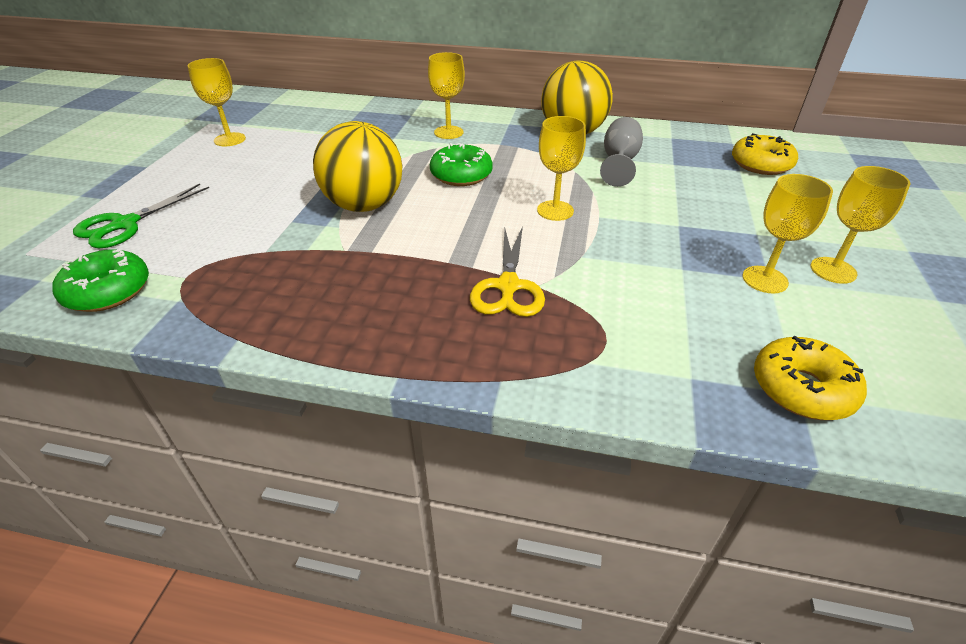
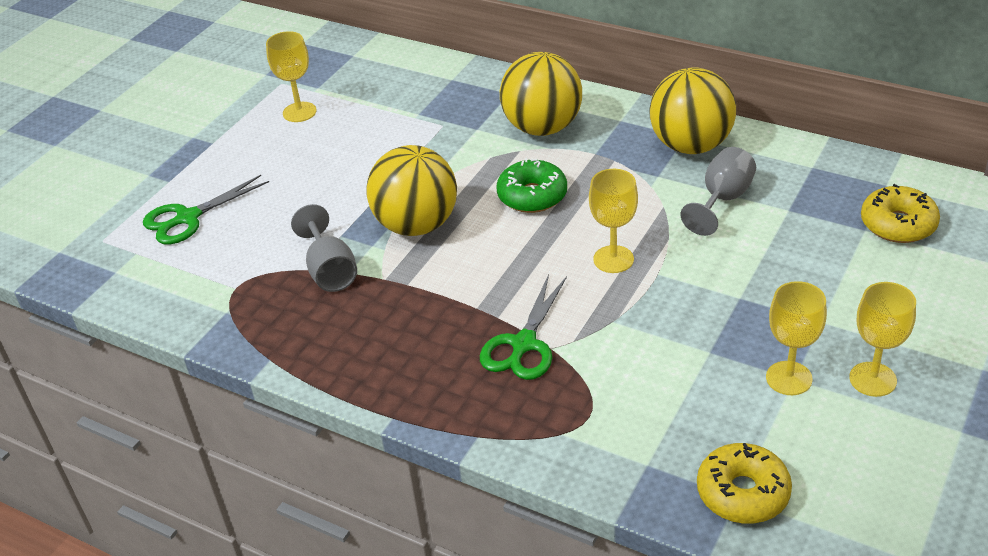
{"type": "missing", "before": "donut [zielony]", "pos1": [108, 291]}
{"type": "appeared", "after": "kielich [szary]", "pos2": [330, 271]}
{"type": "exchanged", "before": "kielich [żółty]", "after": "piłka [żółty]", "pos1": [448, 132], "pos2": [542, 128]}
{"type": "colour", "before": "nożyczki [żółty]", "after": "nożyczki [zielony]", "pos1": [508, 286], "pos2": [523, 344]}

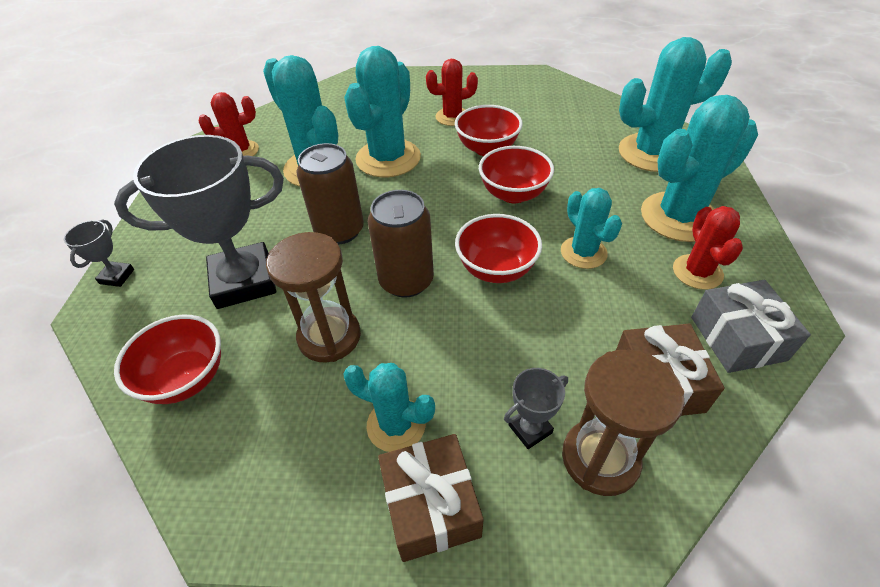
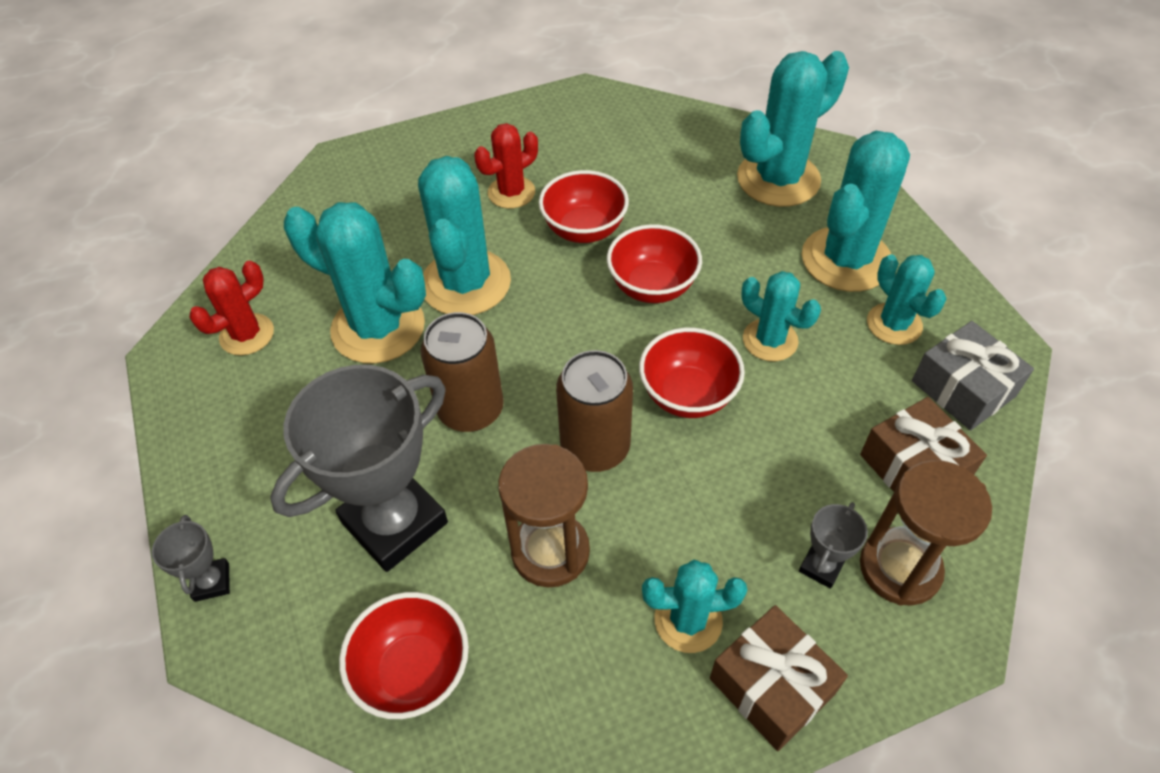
{"type": "colour", "before": "kaktus [czerwony]", "after": "kaktus [turkusowy]", "pos1": [697, 272], "pos2": [894, 324]}

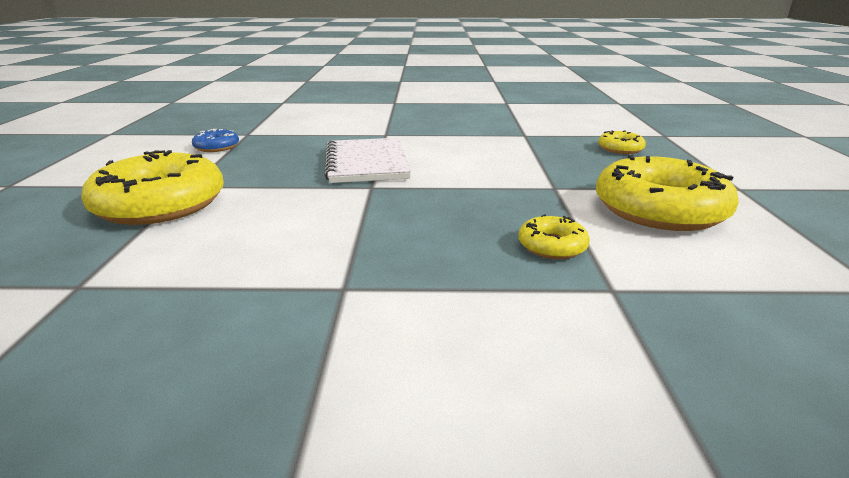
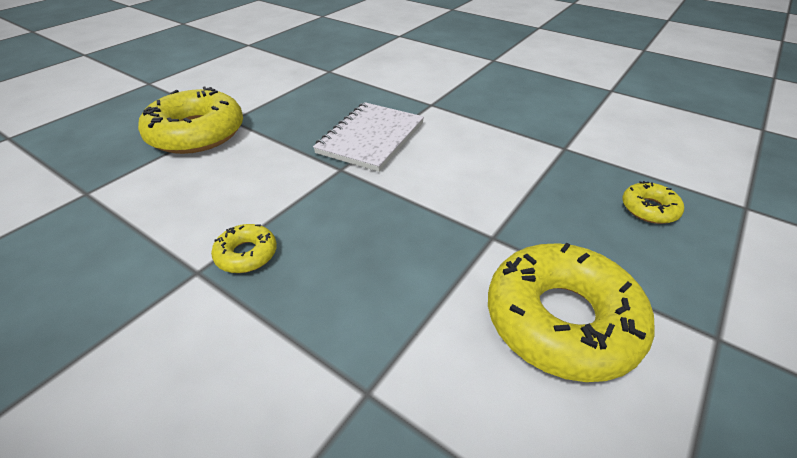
{"type": "missing", "before": "donut [niebieski]", "pos1": [217, 147]}
{"type": "relocated", "before": "donut [żółty]", "pos1": [552, 246], "pos2": [246, 254]}

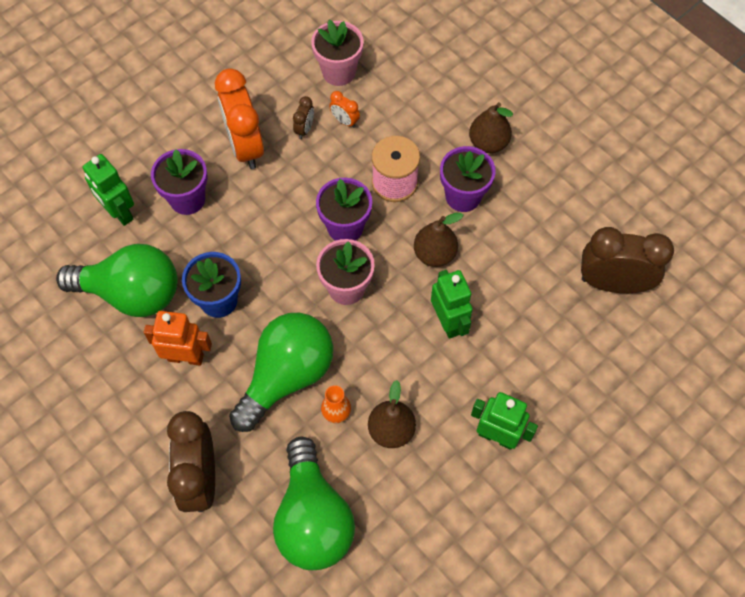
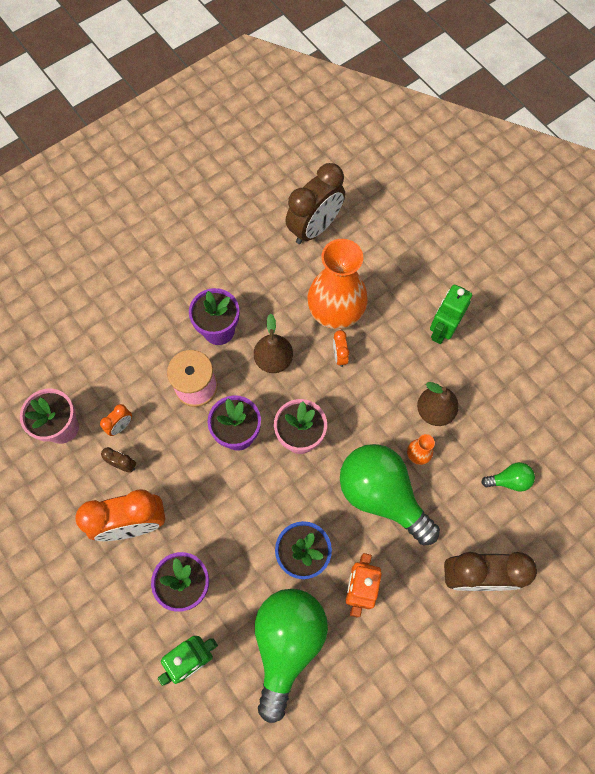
{"type": "missing", "before": "gruszka [brązowy]", "pos1": [488, 143]}
{"type": "appeared", "after": "wazon [pomarańczowy]", "pos2": [335, 312]}
{"type": "exchanged", "before": "robot [zielony]", "after": "budzik [pomarańczowy]", "pos1": [448, 322], "pos2": [339, 356]}
{"type": "spun", "before": "budzik [brązowy]", "pos1": [612, 283], "pos2": [314, 228], "turn": -150}
{"type": "size", "before": "żarówka [zielony]", "pos1": [313, 518], "pos2": [509, 480], "scale": 0.44}

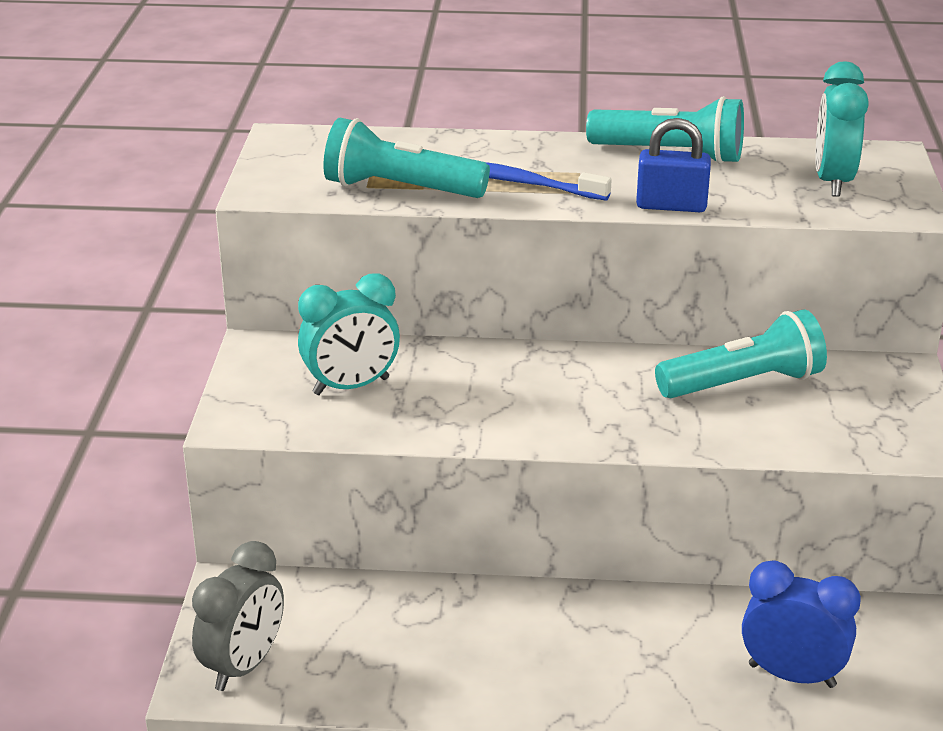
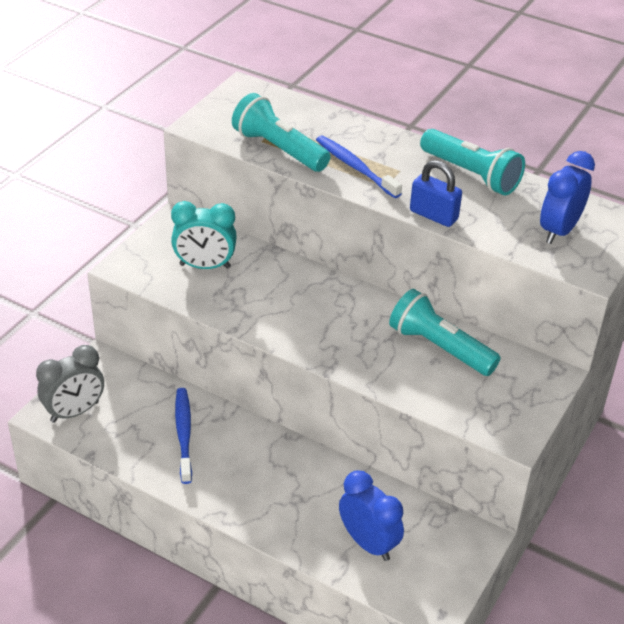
{"type": "appeared", "after": "szczoteczka do zębów [niebieski]", "pos2": [184, 434]}
{"type": "colour", "before": "budzik [turkusowy]", "after": "budzik [niebieski]", "pos1": [833, 182], "pos2": [559, 231]}
{"type": "spun", "before": "latarka [turkusowy]", "pos1": [743, 383], "pos2": [439, 347], "turn": -150}

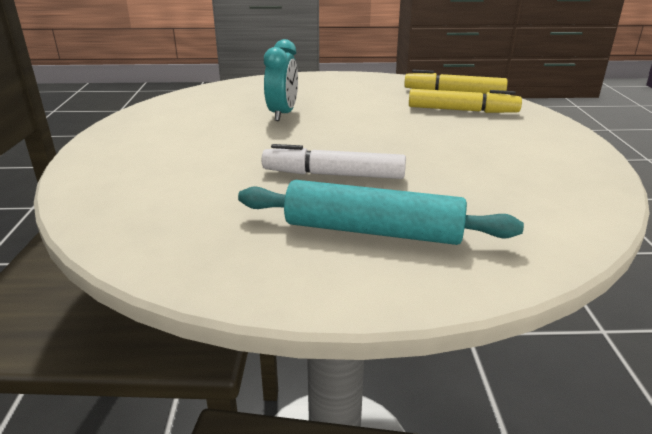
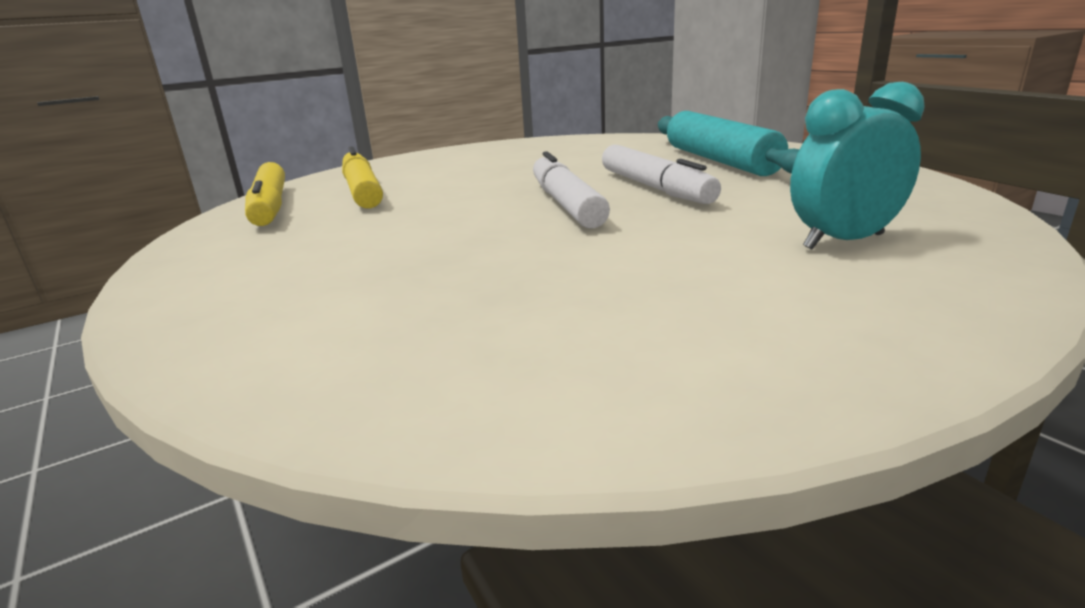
{"type": "appeared", "after": "flamaster [biały]", "pos2": [566, 204]}
{"type": "relocated", "before": "budzik [turkusowy]", "pos1": [282, 114], "pos2": [843, 241]}

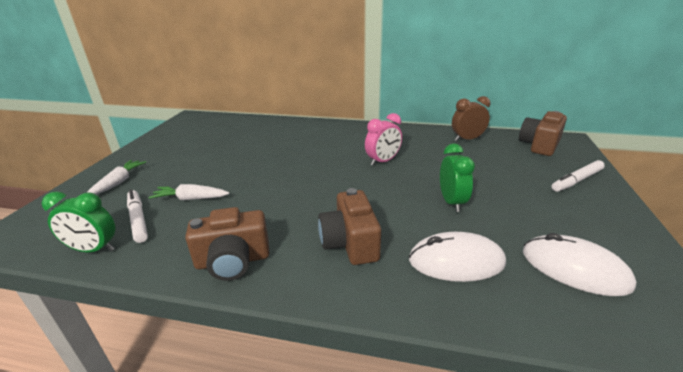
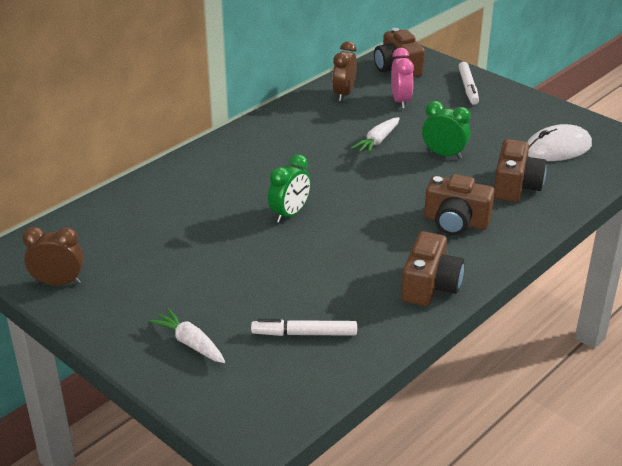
{"type": "appeared", "after": "budzik [brązowy]", "pos2": [58, 283]}
{"type": "relocated", "before": "budzik [zielony]", "pos1": [94, 249], "pos2": [290, 214]}
{"type": "relocated", "before": "marchewka [biały]", "pos1": [191, 199], "pos2": [377, 141]}
{"type": "relocated", "before": "budzik [różowy]", "pos1": [383, 161], "pos2": [400, 101]}
{"type": "exchanged", "before": "myszka [biały]", "after": "aparat fotograficzny [brązowy]", "pos1": [456, 261], "pos2": [515, 186]}

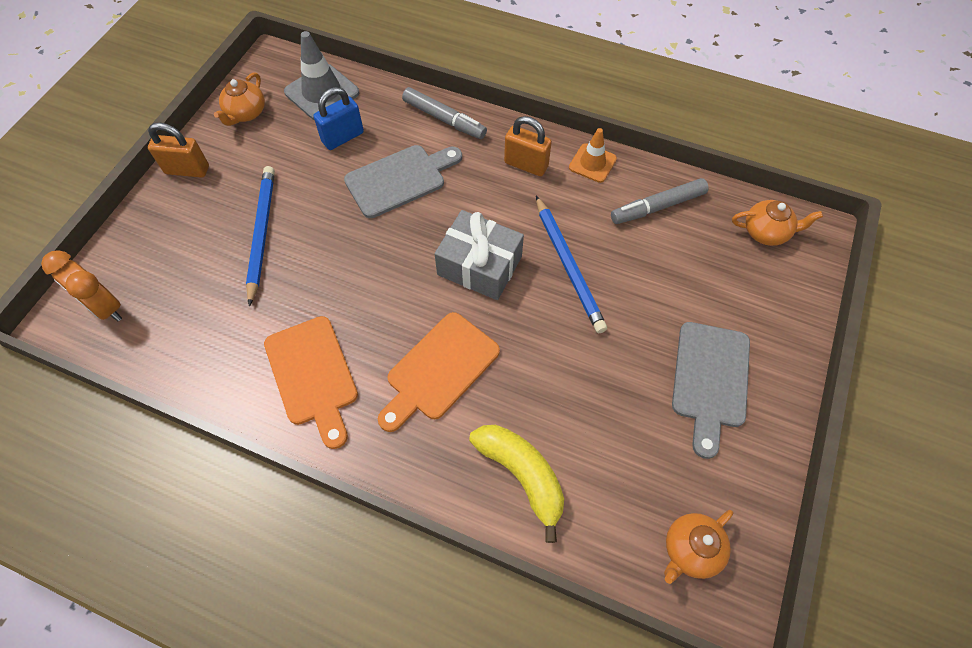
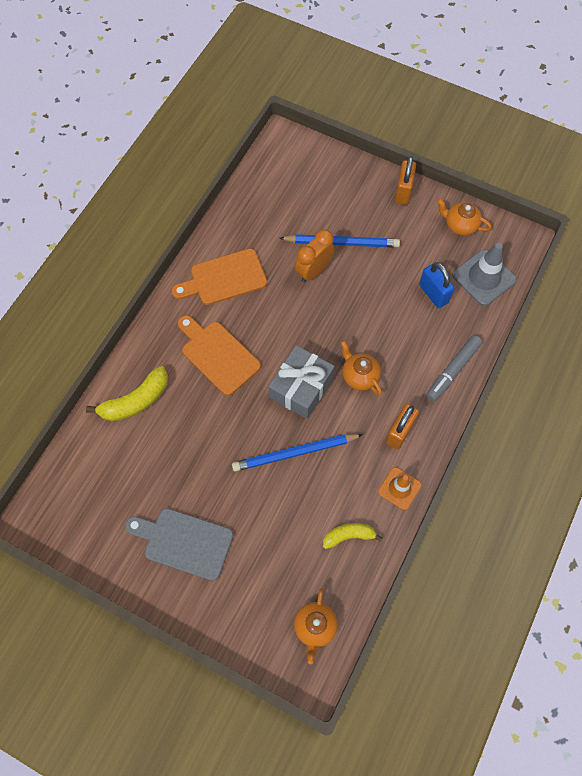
{"type": "missing", "before": "deska do krojenia [szary]", "pos1": [400, 179]}
{"type": "relocated", "before": "budzik [pomarańczowy]", "pos1": [105, 307], "pos2": [313, 271]}
{"type": "relocated", "before": "imbryk [pomarańczowy]", "pos1": [690, 550], "pos2": [359, 376]}
{"type": "exchanged", "before": "flamaster [szary]", "after": "banan [żółty]", "pos1": [657, 207], "pos2": [348, 536]}

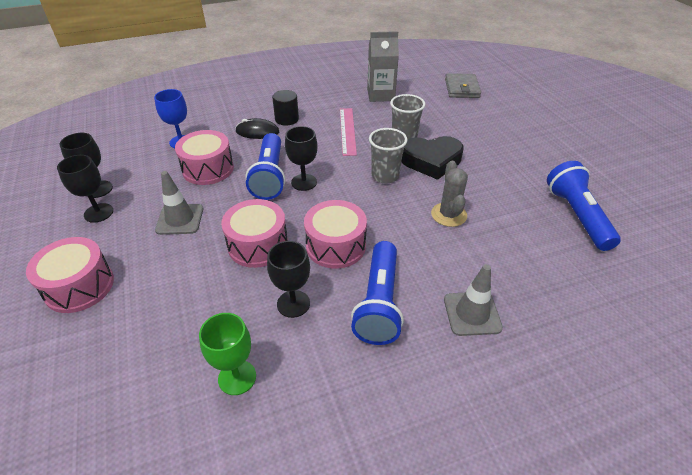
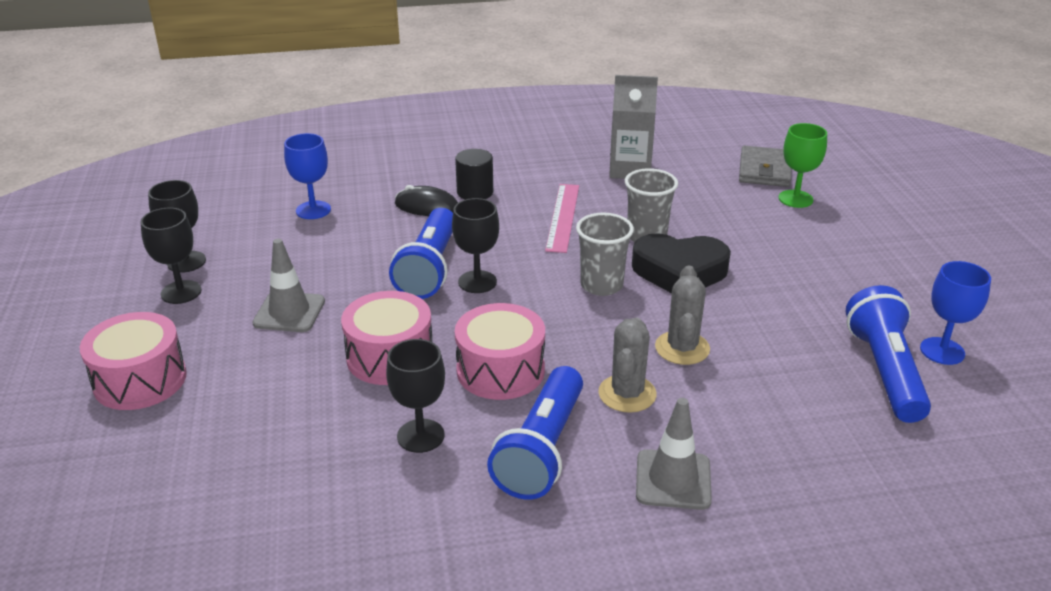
{"type": "missing", "before": "bęben [różowy]", "pos1": [208, 169]}
{"type": "appeared", "after": "kaktus [szary]", "pos2": [627, 394]}
{"type": "appeared", "after": "kielich [niebieski]", "pos2": [942, 351]}
{"type": "relocated", "before": "kielich [zielony]", "pos1": [237, 377], "pos2": [795, 199]}

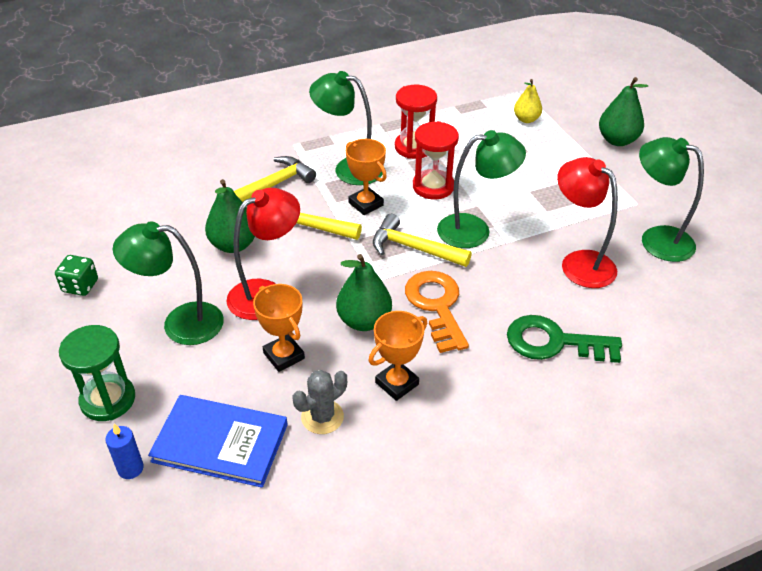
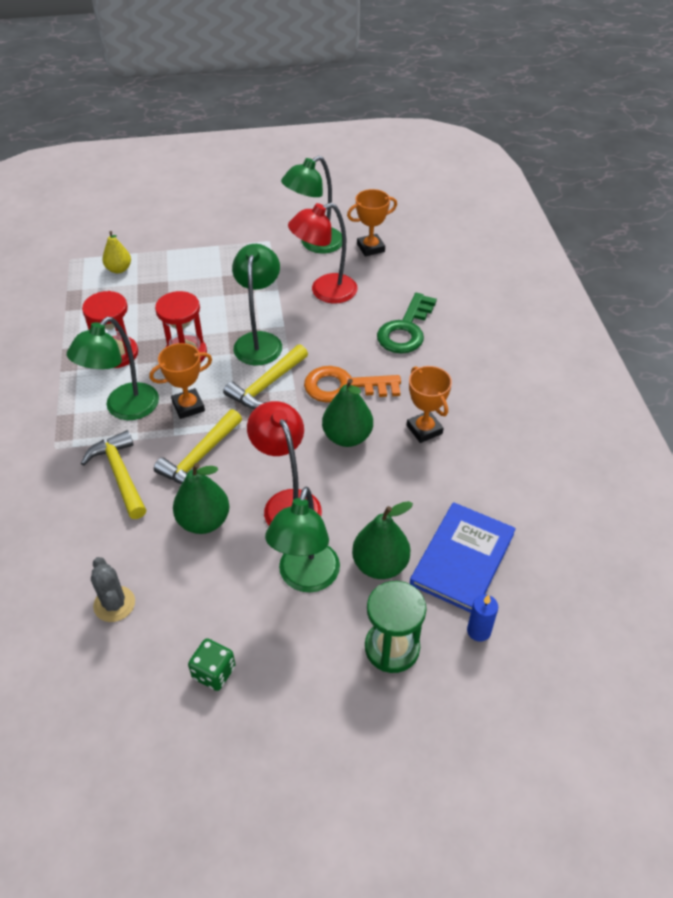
{"type": "relocated", "before": "puchar [pomarańczowy]", "pos1": [284, 356], "pos2": [370, 248]}
{"type": "relocated", "before": "kaktus [szary]", "pos1": [322, 417], "pos2": [114, 604]}
{"type": "relocated", "before": "gruszka [zielony]", "pos1": [617, 140], "pos2": [380, 565]}

